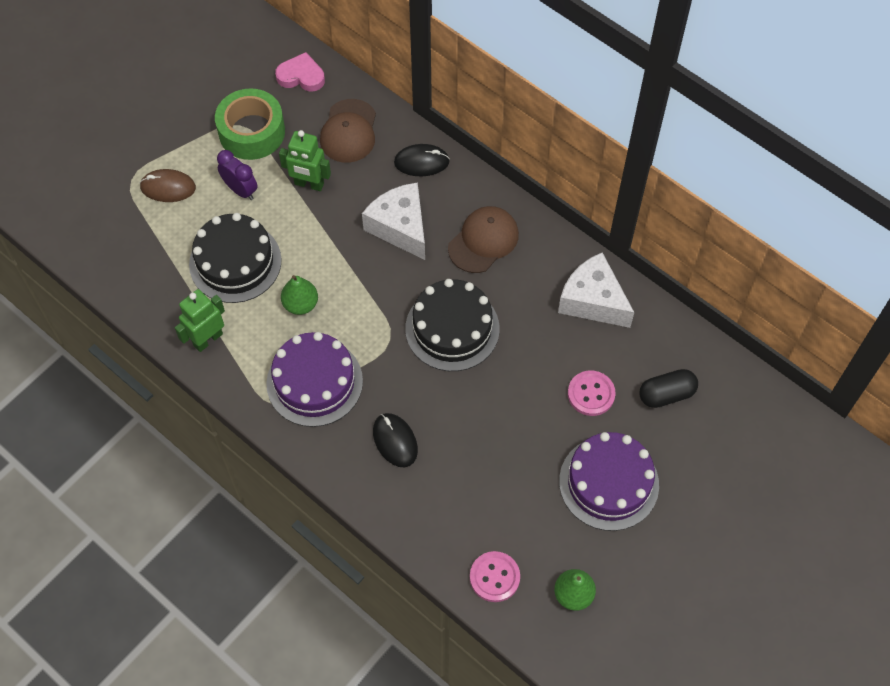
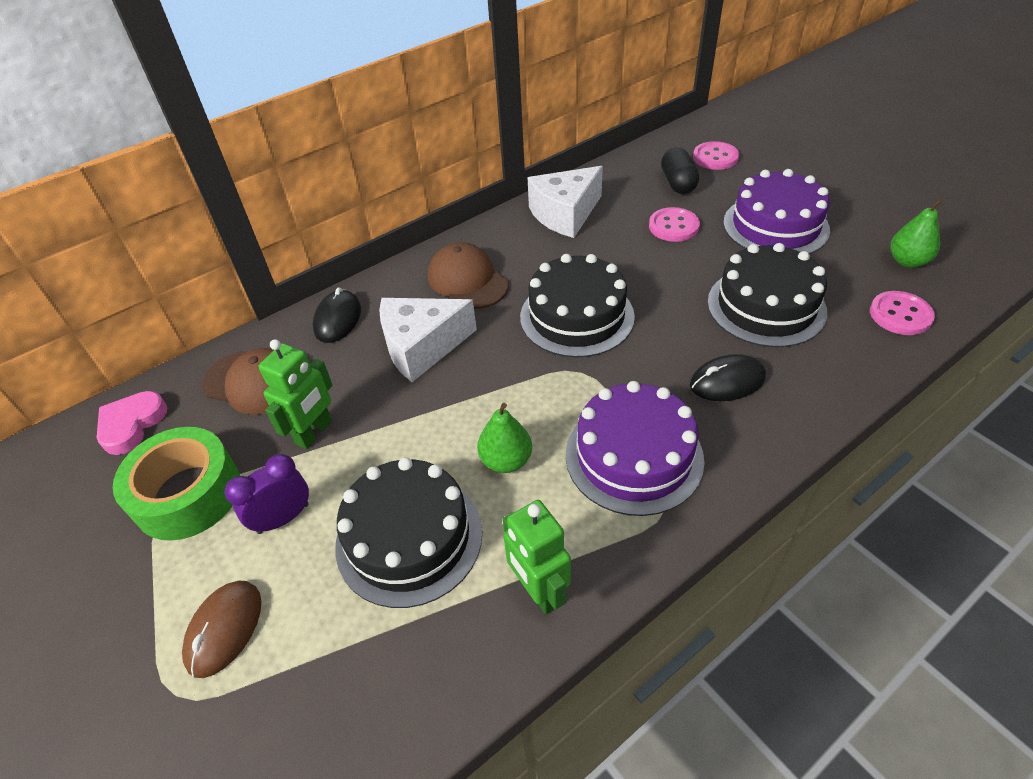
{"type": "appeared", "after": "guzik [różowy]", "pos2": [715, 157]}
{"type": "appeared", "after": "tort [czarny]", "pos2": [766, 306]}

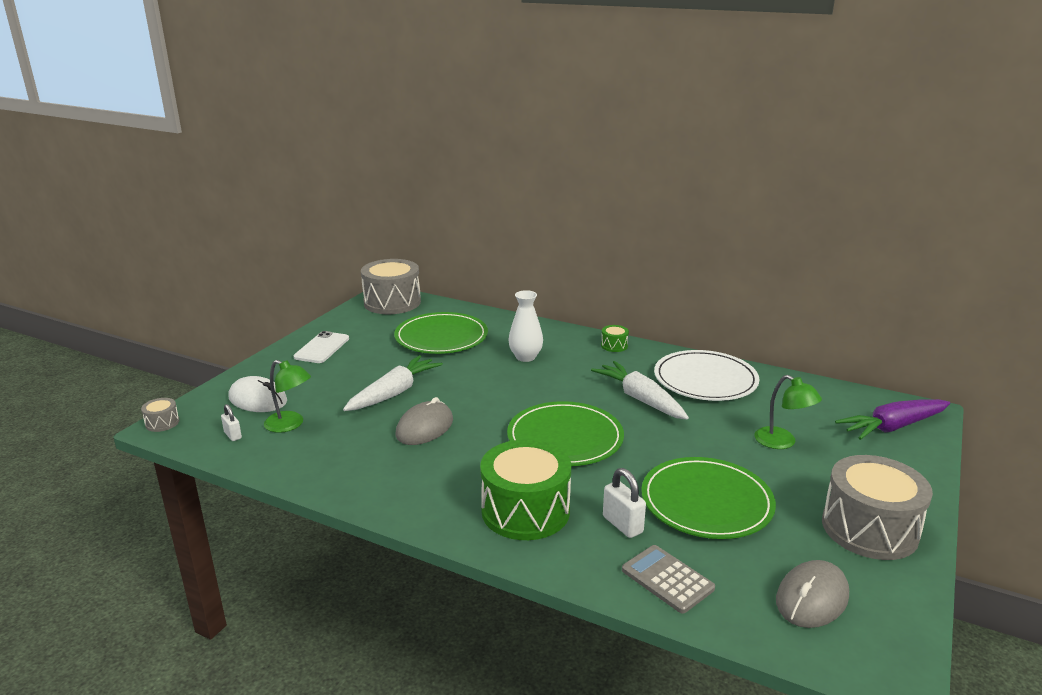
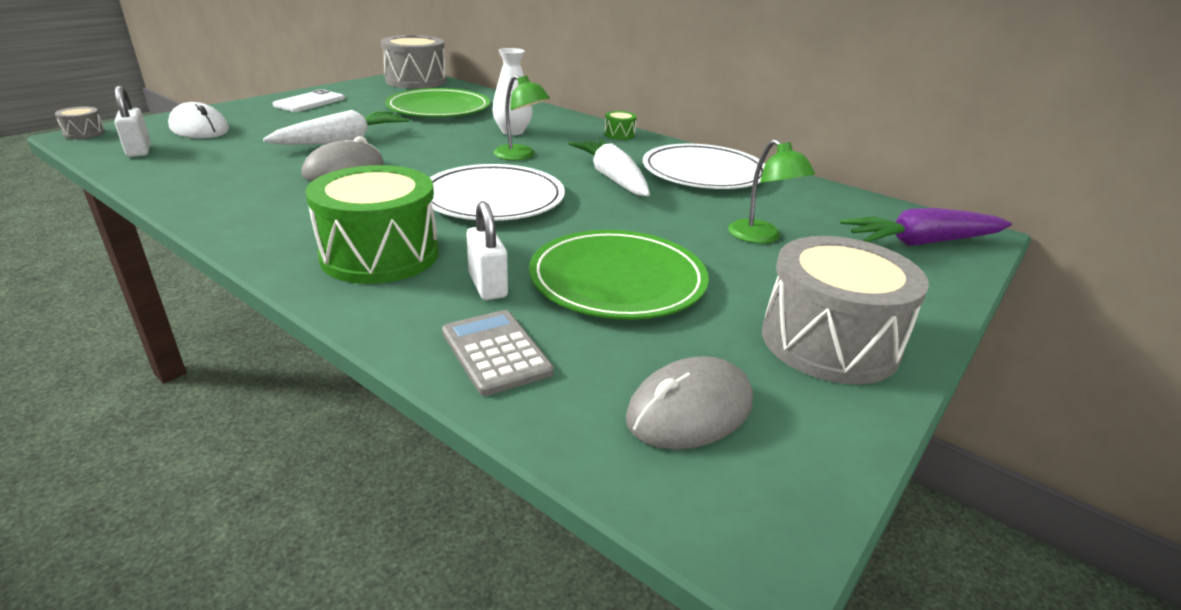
{"type": "relocated", "before": "lampka [zielony]", "pos1": [290, 425], "pos2": [520, 156]}
{"type": "colour", "before": "talerz [zielony]", "after": "talerz [biały]", "pos1": [565, 438], "pos2": [493, 198]}
{"type": "size", "before": "kłódka [biały]", "pos1": [233, 435], "pos2": [139, 150], "scale": 1.58}

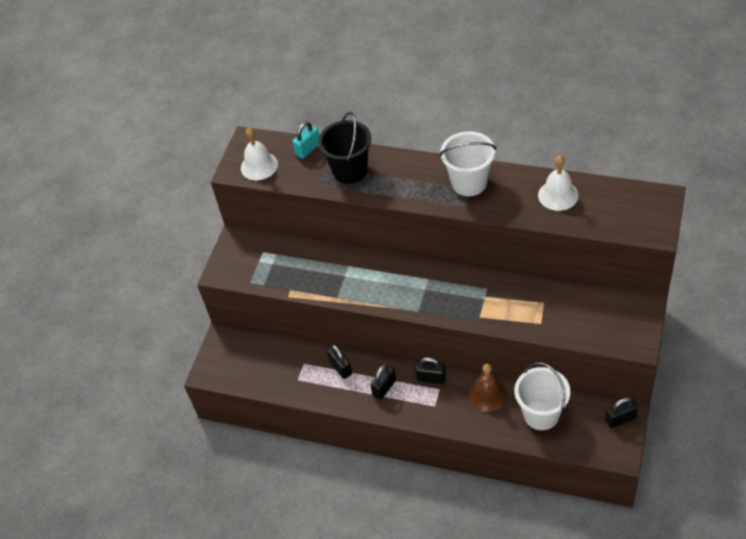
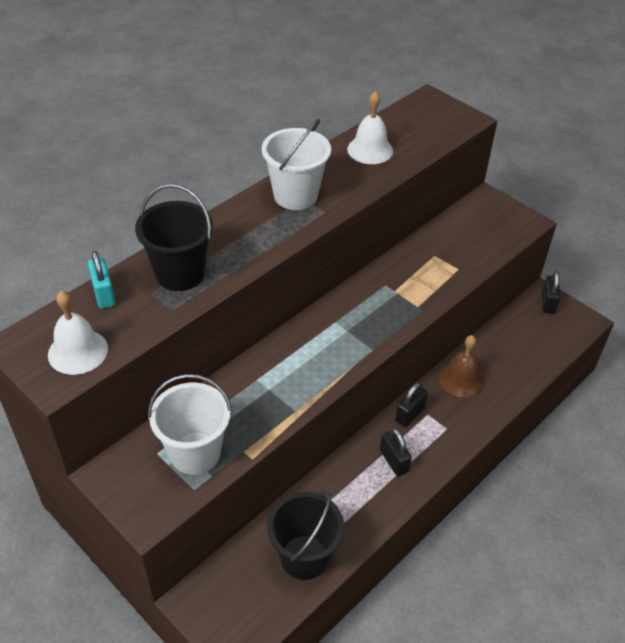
{"type": "missing", "before": "kłódka [czarny]", "pos1": [340, 368]}
{"type": "appeared", "after": "wiadro [czarny]", "pos2": [304, 557]}
{"type": "relocated", "before": "wiadro [biały]", "pos1": [541, 414], "pos2": [195, 453]}

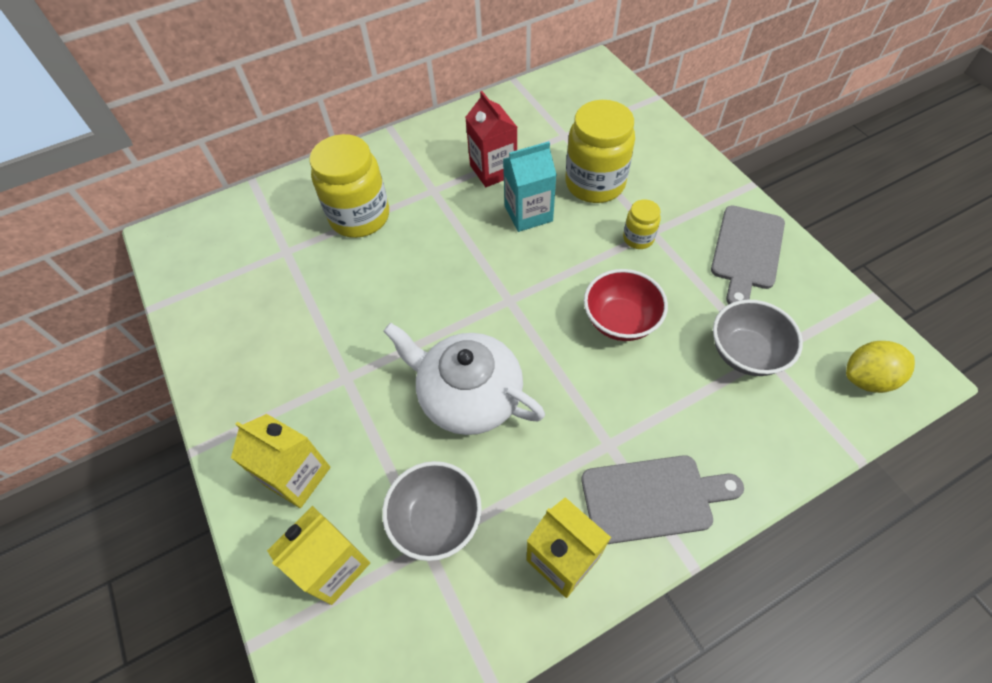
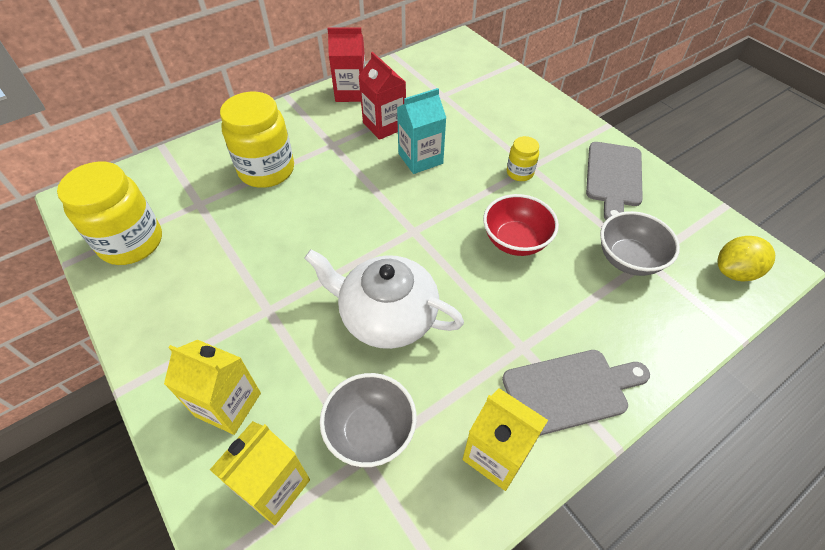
{"type": "appeared", "after": "karton mleka [czerwony]", "pos2": [351, 92]}
{"type": "relocated", "before": "słoik [żółty]", "pos1": [595, 183], "pos2": [131, 242]}

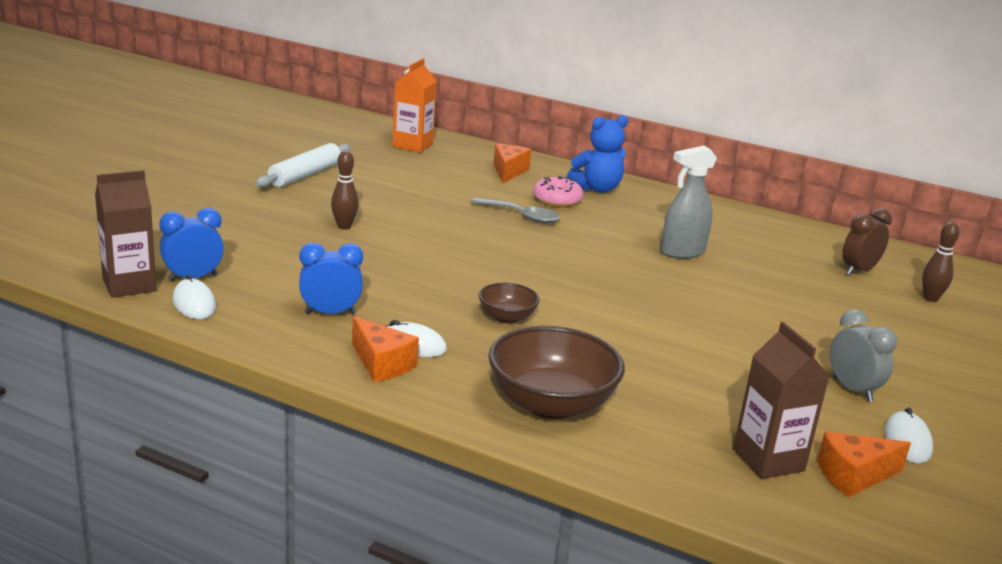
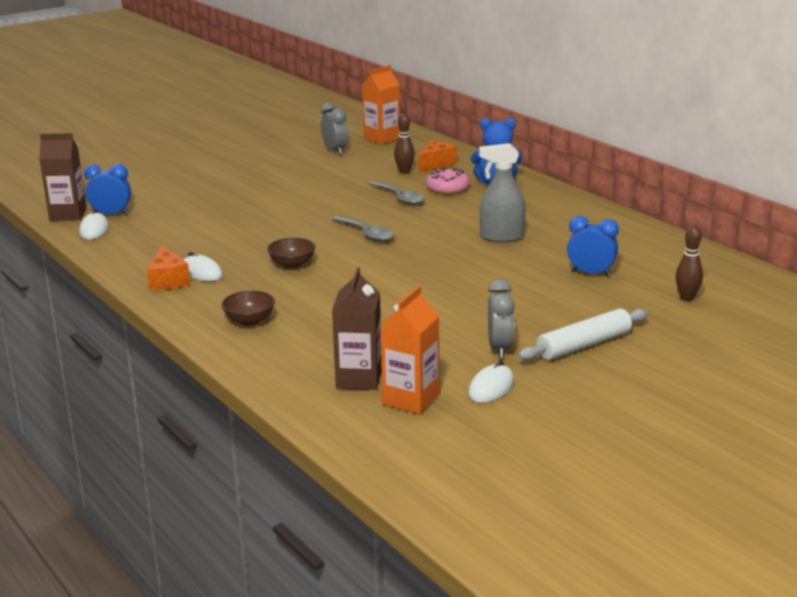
{"type": "missing", "before": "budzik [brązowy]", "pos1": [858, 271]}
{"type": "appeared", "after": "budzik [szary]", "pos2": [335, 151]}
{"type": "appeared", "after": "łyżka [szary]", "pos2": [367, 234]}
{"type": "relocated", "before": "wałek do ciasta [biały]", "pos1": [305, 175], "pos2": [584, 345]}
{"type": "relocated", "before": "budzik [niebieski]", "pos1": [330, 313], "pos2": [590, 274]}
{"type": "relocated", "before": "kręgiel [brązowy]", "pos1": [344, 226], "pos2": [404, 172]}
{"type": "exchanged", "before": "ser [pomarańczowy]", "after": "karton mleka [pomarańczowy]", "pos1": [854, 476], "pos2": [410, 400]}
{"type": "size", "before": "miska [brązowy]", "pos1": [551, 404], "pos2": [249, 320], "scale": 0.52}

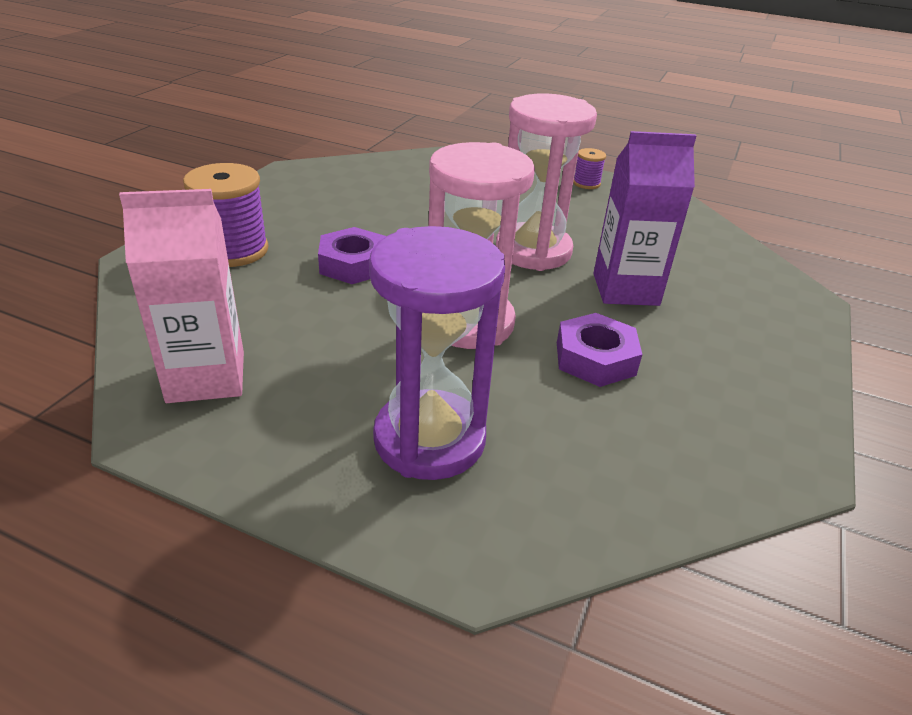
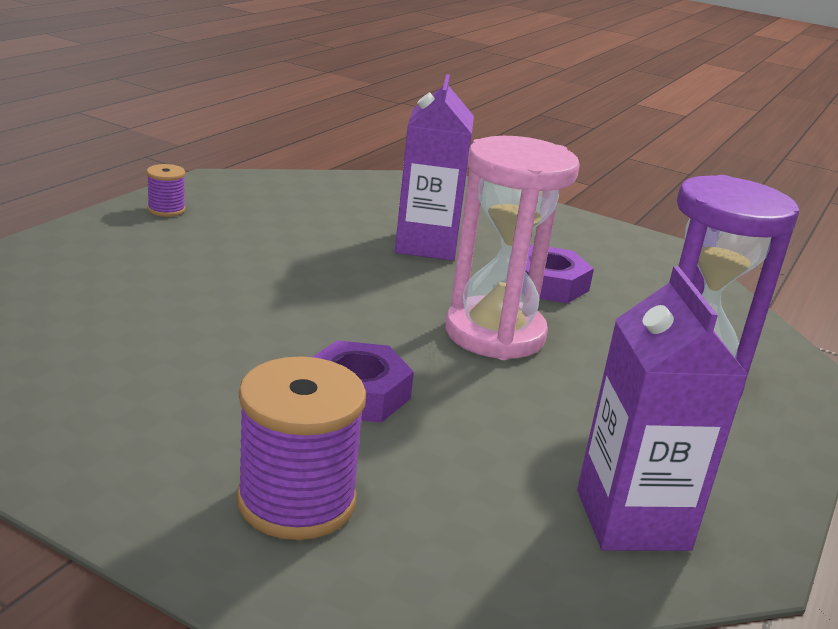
{"type": "missing", "before": "klepsydra [różowy]", "pos1": [533, 251]}
{"type": "colour", "before": "karton mleka [różowy]", "after": "karton mleka [fioletowy]", "pos1": [206, 377], "pos2": [632, 519]}

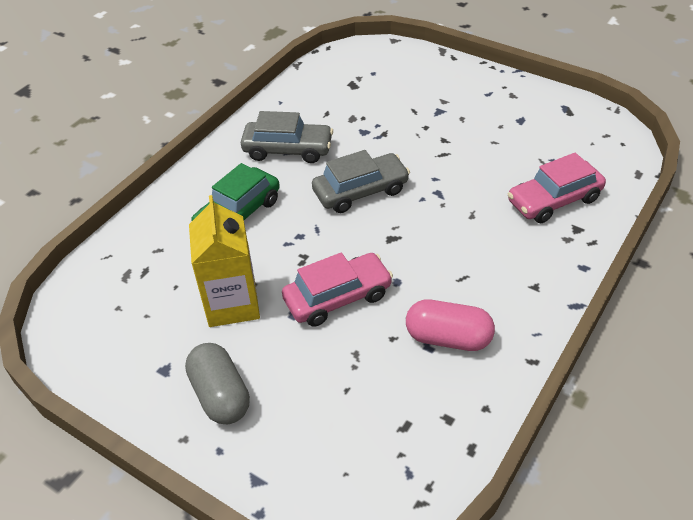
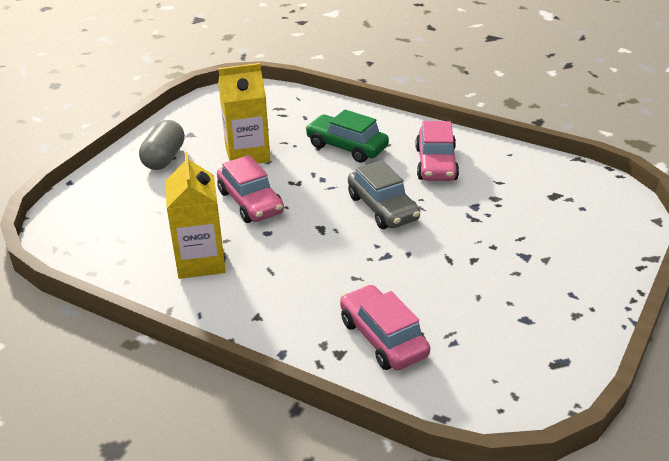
{"type": "exchanged", "before": "kapsułka [różowy]", "after": "karton mleka [żółty]", "pos1": [448, 338], "pos2": [200, 261]}
{"type": "colour", "before": "samochód [szary]", "after": "samochód [różowy]", "pos1": [288, 150], "pos2": [436, 164]}
{"type": "spun", "before": "kapsułka [szary]", "pos1": [220, 395], "pos2": [164, 158], "turn": -45}

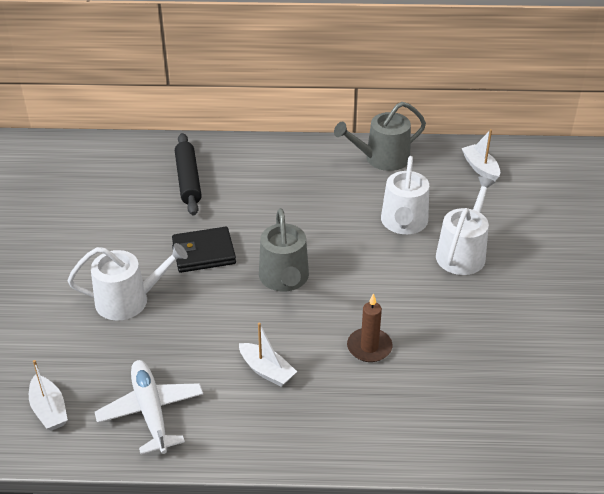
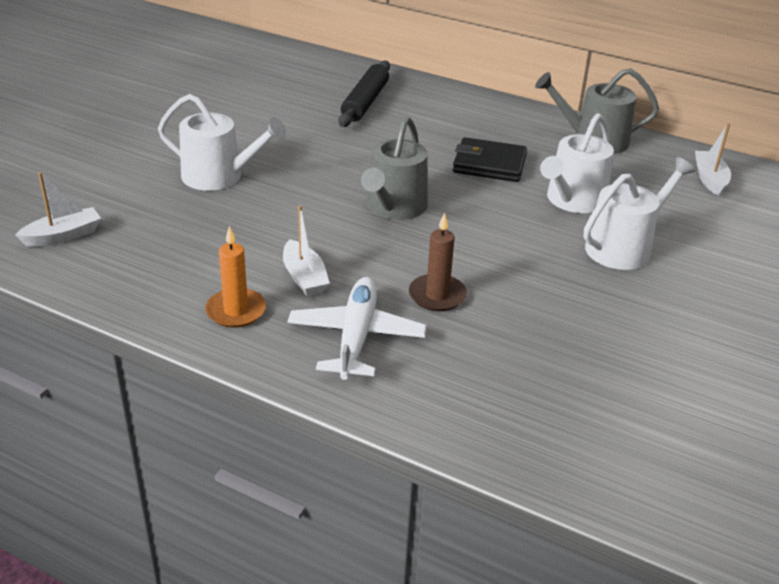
{"type": "appeared", "after": "świeca [pomarańczowy]", "pos2": [236, 311]}
{"type": "relocated", "before": "samolot [biały]", "pos1": [151, 412], "pos2": [356, 337]}
{"type": "relocated", "before": "portfel [czarny]", "pos1": [203, 253], "pos2": [489, 164]}
{"type": "spun", "before": "łódka [biały]", "pos1": [49, 410], "pos2": [63, 236], "turn": -120}

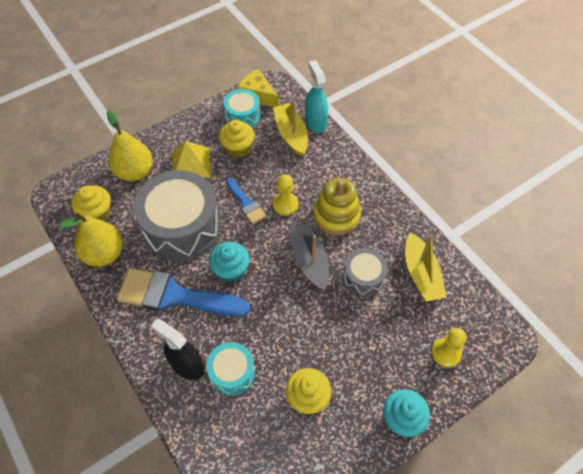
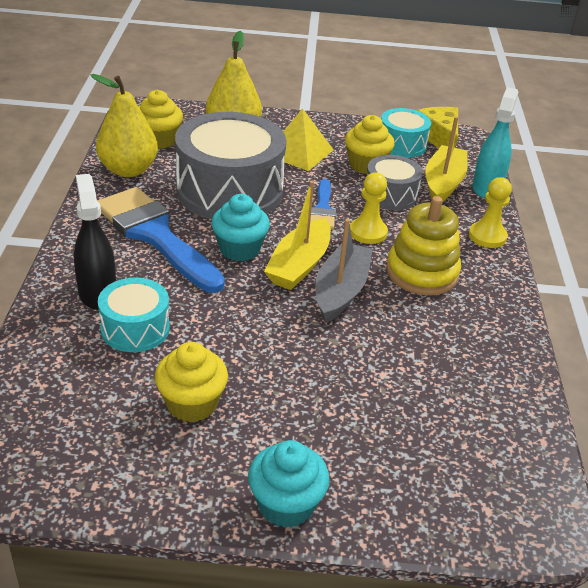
{"type": "relocated", "before": "bęben [szary]", "pos1": [363, 277], "pos2": [390, 195]}
{"type": "relocated", "before": "łódka [żółty]", "pos1": [421, 274], "pos2": [299, 265]}
{"type": "relocated", "before": "pionek [żółty]", "pos1": [446, 353], "pos2": [487, 236]}

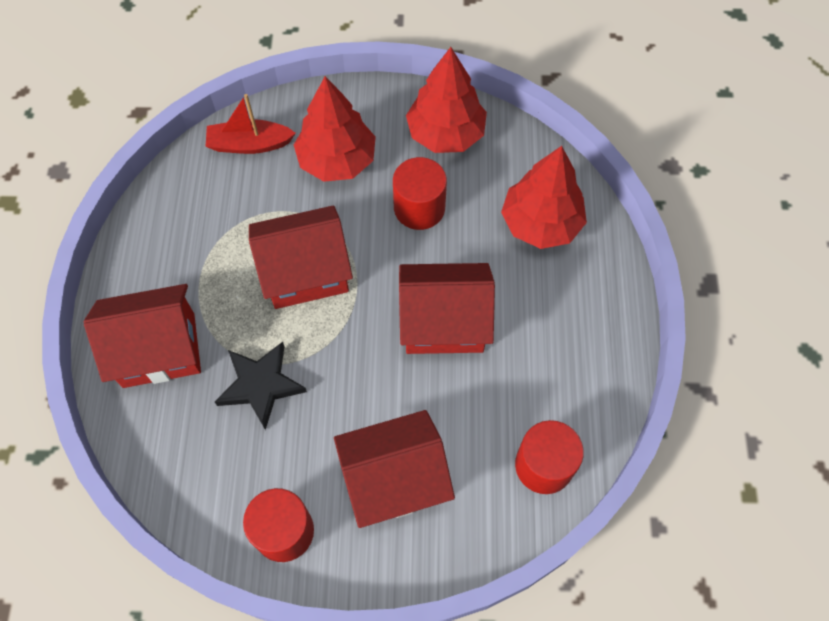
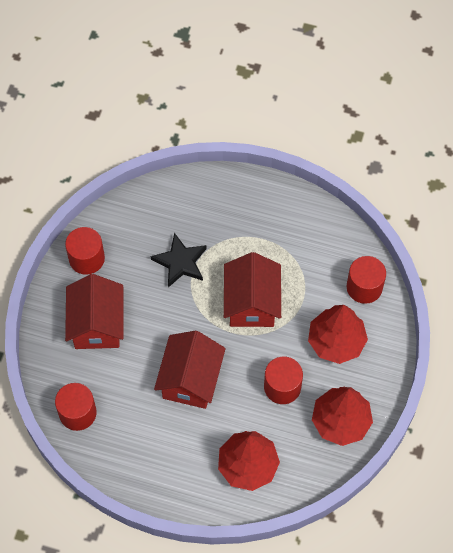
{"type": "missing", "before": "domek [czerwony]", "pos1": [159, 350]}
{"type": "exchanged", "before": "łódka [czerwony]", "after": "walec [czerwony]", "pos1": [249, 144], "pos2": [364, 287]}

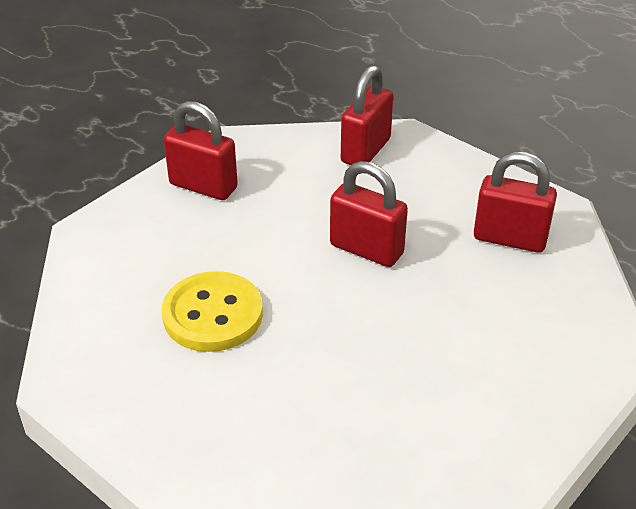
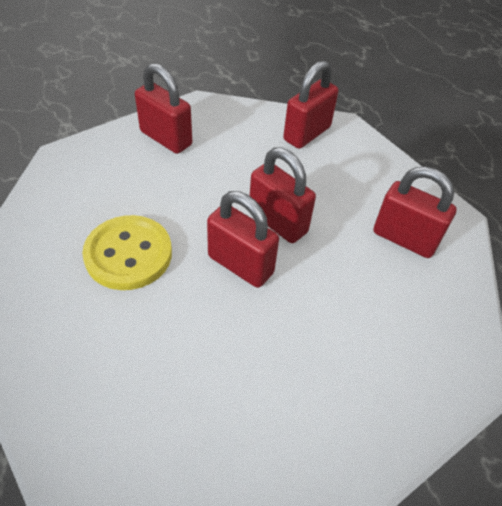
{"type": "appeared", "after": "kłódka [czerwony]", "pos2": [240, 265]}

